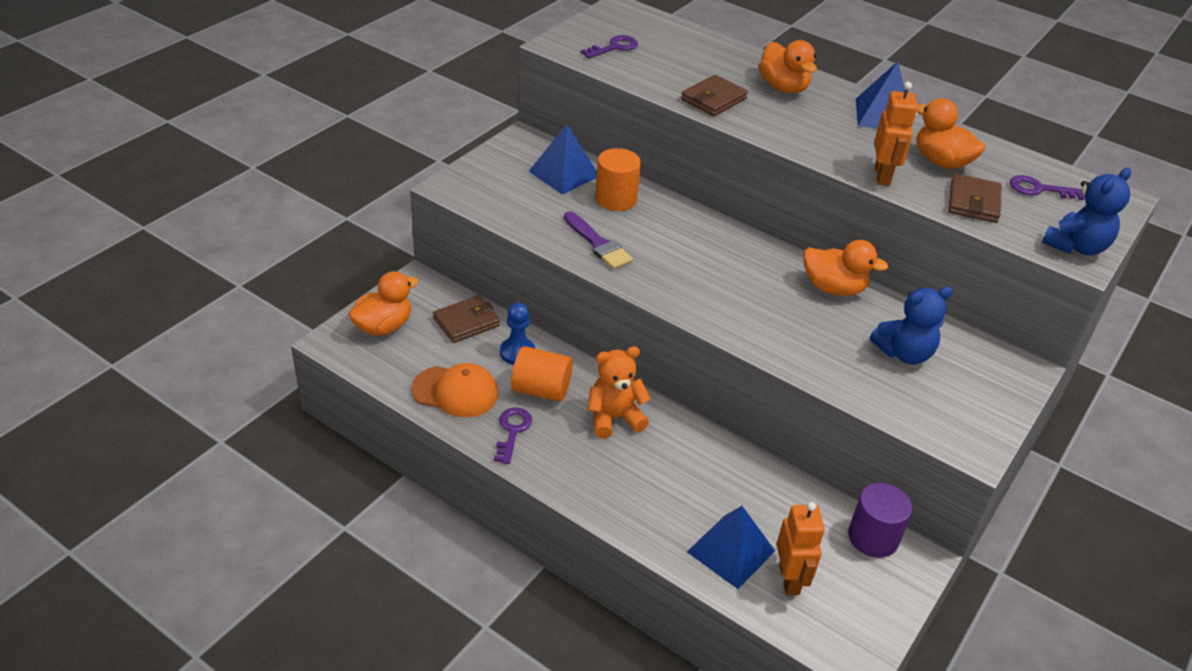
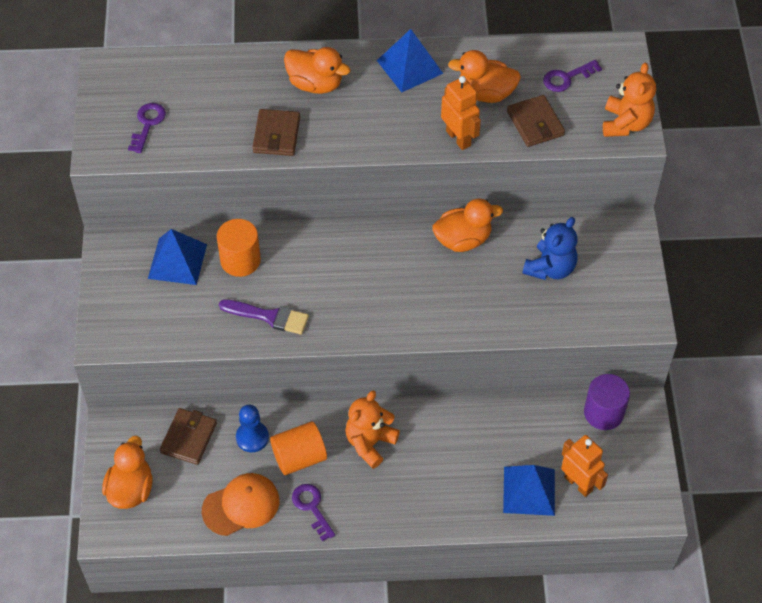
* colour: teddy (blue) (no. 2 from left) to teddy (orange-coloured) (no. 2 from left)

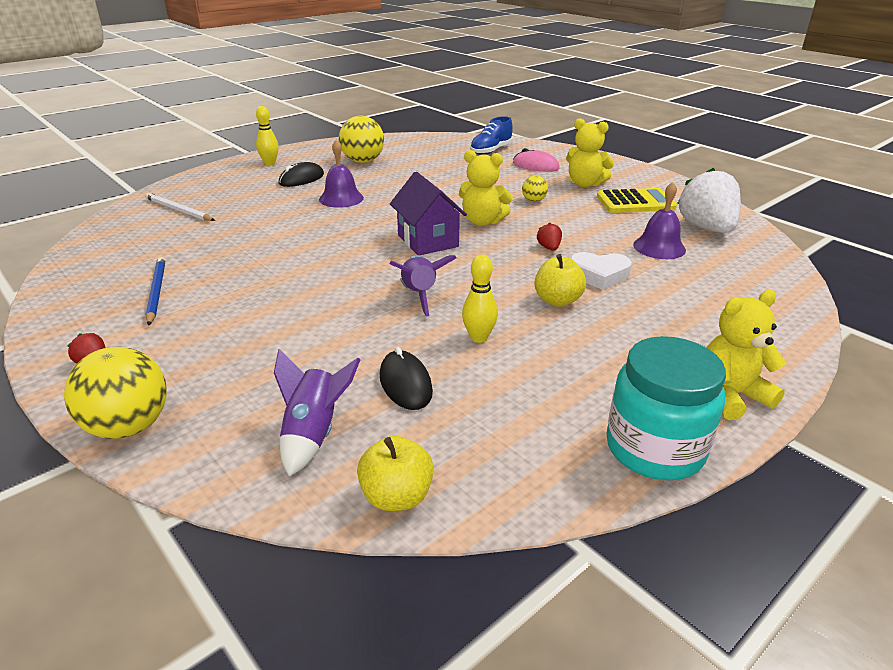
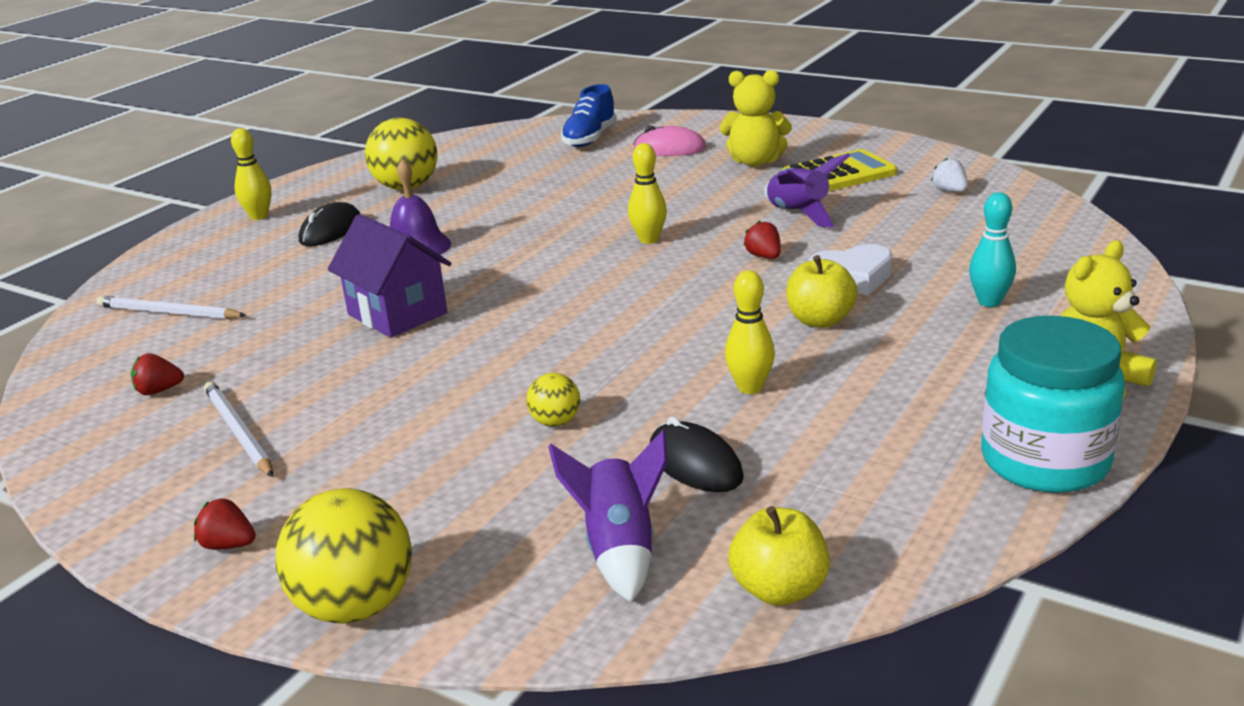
* colour: lead pencil (blue) to lead pencil (pure white) (no. 2 from left)
* relocated: toy house (violet)
* relocated: toy rocket (violet) (no. 2 from left)
* exchanged: teddy (golden) (no. 1 from left) to skittle (golden) (no. 2 from left)
* relocated: sphere (golden) (no. 3 from left)
* missing: hand bell (violet) (no. 2 from left)
* size: berry (pure white) x0.41
* appeared: berry (scarlet) (no. 1 from left)
* appeared: skittle (aqua)

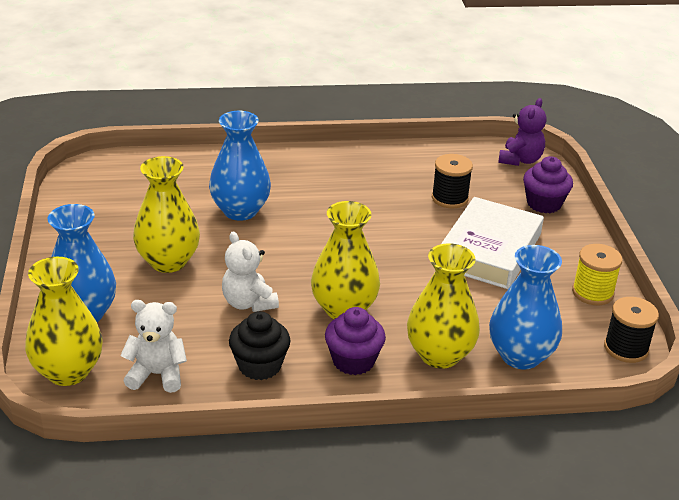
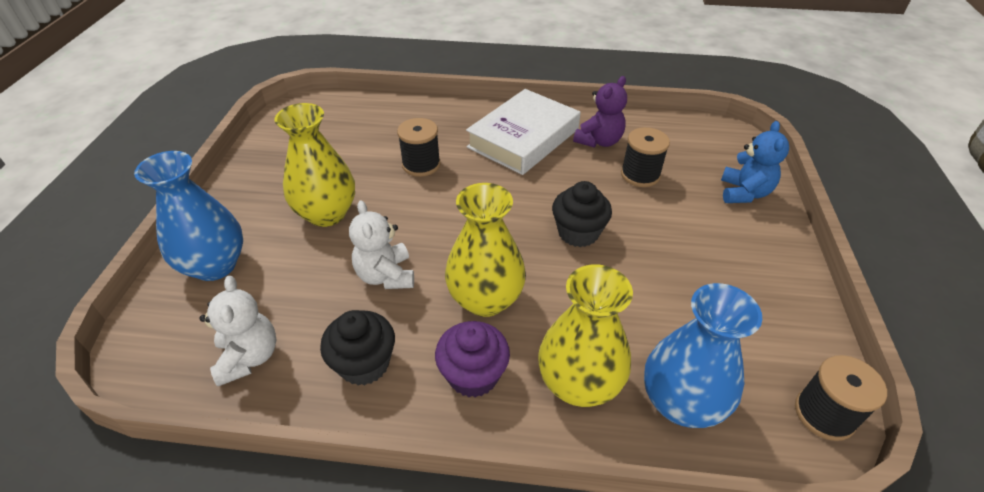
* missing: flower vase (golden) (no. 1 from left)
* spun: teddy (pure white) (no. 1 from left) 60 degrees clockwise
* exchanged: flower vase (blue) (no. 2 from left) to spool (black) (no. 1 from left)
* relocated: hardcover (pure white)
* relocated: teddy (violet)
* exchanged: fairy cake (violet) (no. 2 from left) to teddy (blue)
* missing: spool (golden)
* appeared: fairy cake (black) (no. 2 from left)

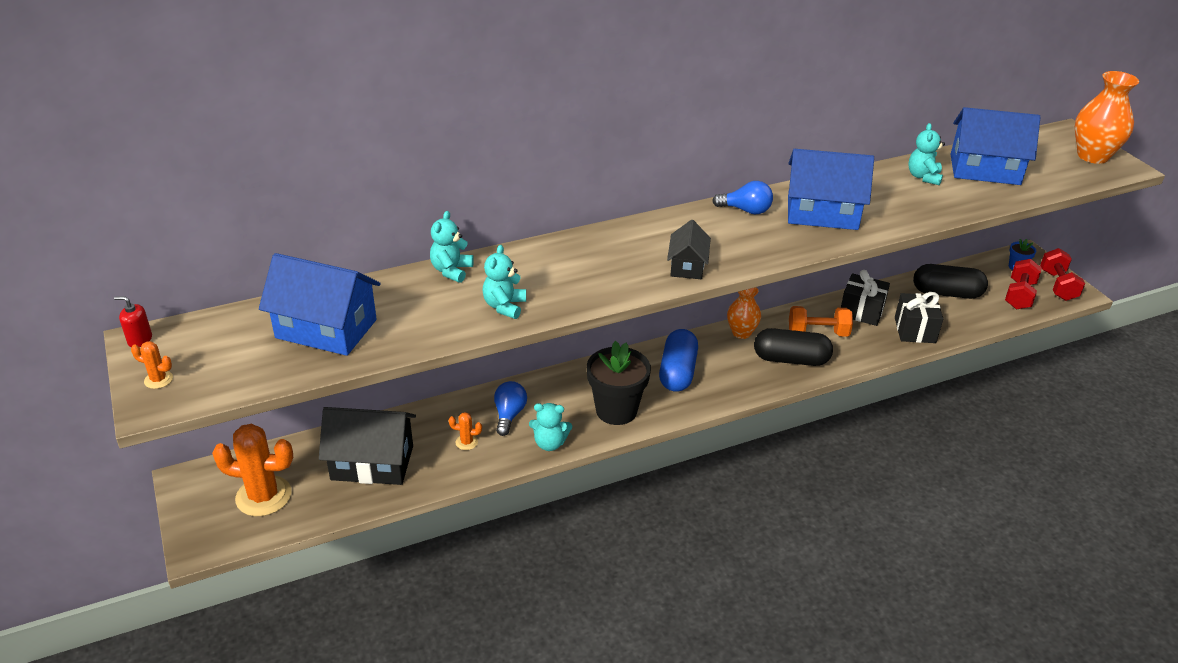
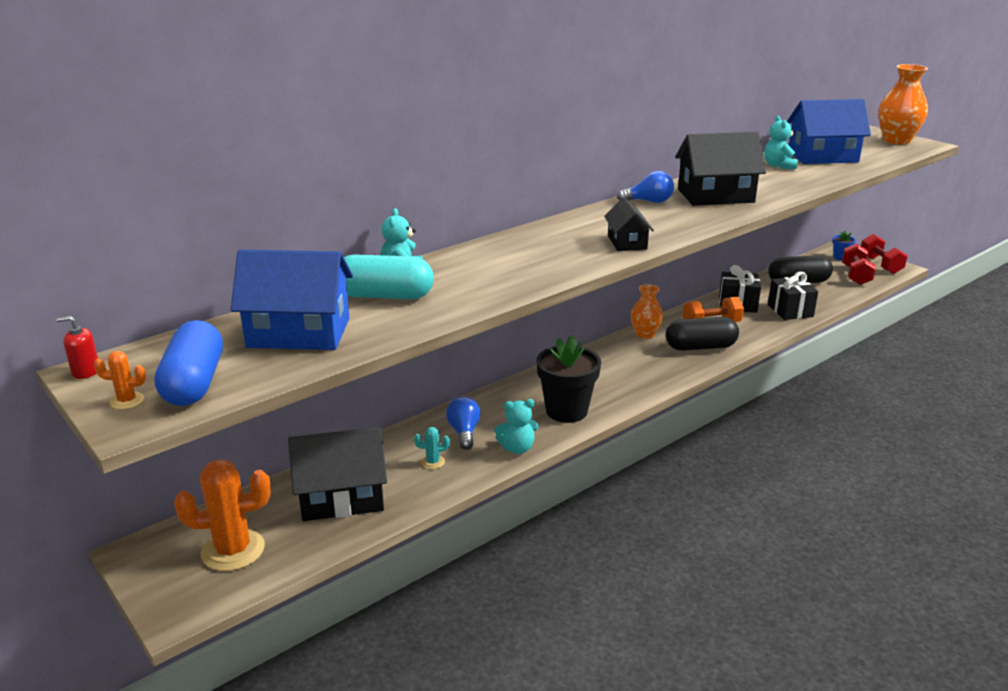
* colour: prickly plant (orange-coloured) (no. 3 from left) to prickly plant (aqua)
* missing: teddy (aqua) (no. 2 from left)
* relocated: pill shape (blue)
* colour: toy house (blue) (no. 2 from left) to toy house (black) (no. 3 from left)
* appeared: pill shape (aqua)

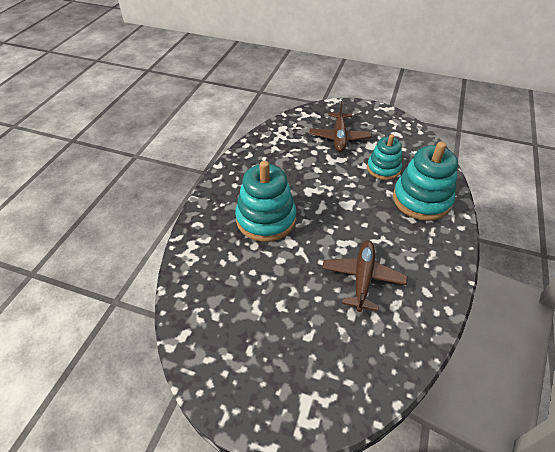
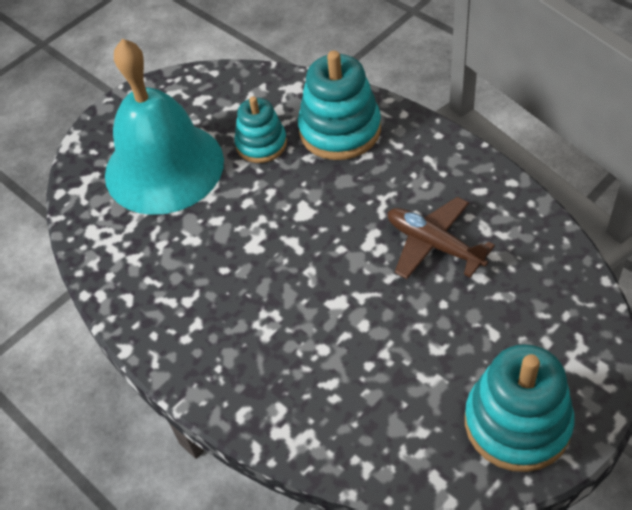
* relocated: ring stacker (aqua) (no. 1 from left in the first image) to ring stacker (aqua) (no. 3 from left)
* exchanged: aeroplane (russet) (no. 1 from left) to hand bell (aqua)

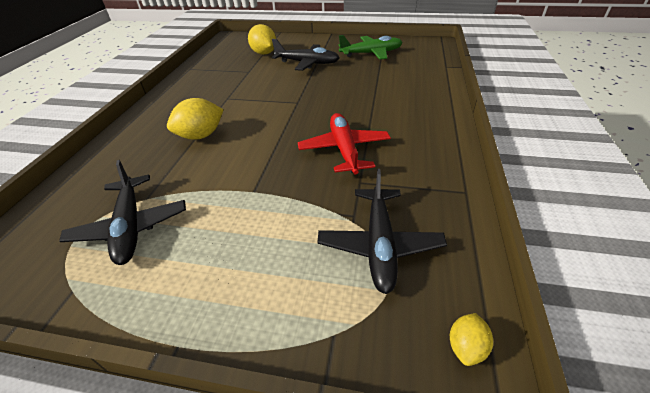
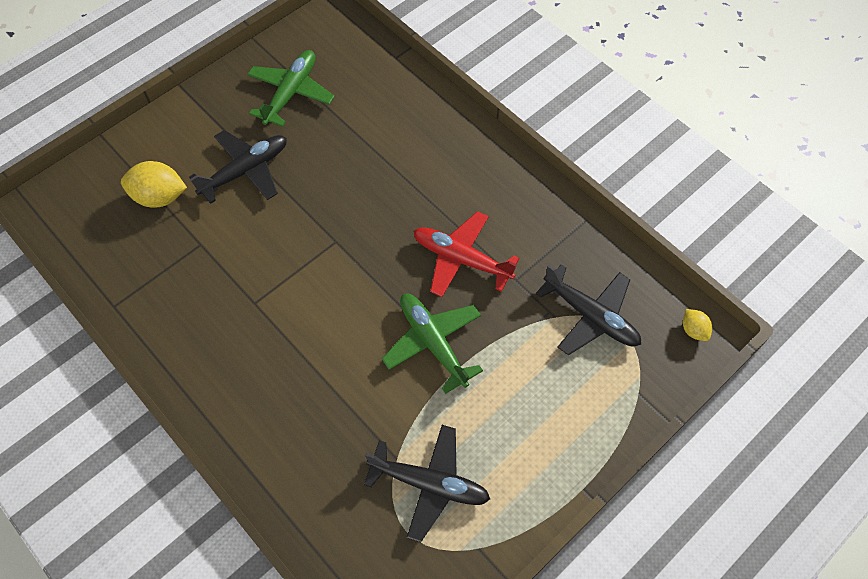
* missing: citrus fruit (golden) (no. 1 from left)
* appeared: aeroplane (emerald) (no. 2 from left)

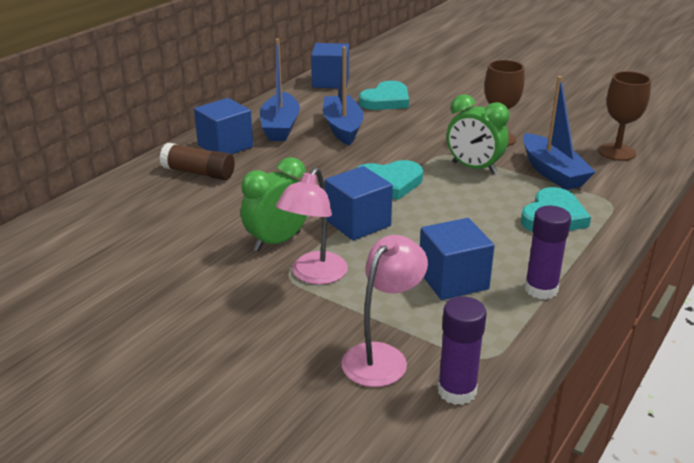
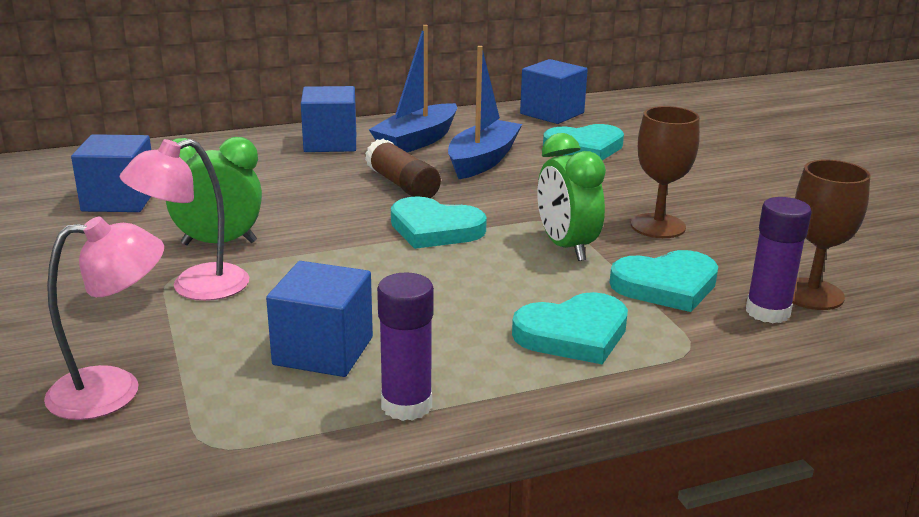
* relocated: glue stick (russet)
* relocated: block (blue) (no. 3 from left in the first image) to block (blue) (no. 1 from left)
* relocated: glue stick (violet) (no. 1 from left in the first image) to glue stick (violet) (no. 2 from left)
* exchanged: toy boat (blue) (no. 3 from left) to heart shape (aqua) (no. 4 from left)

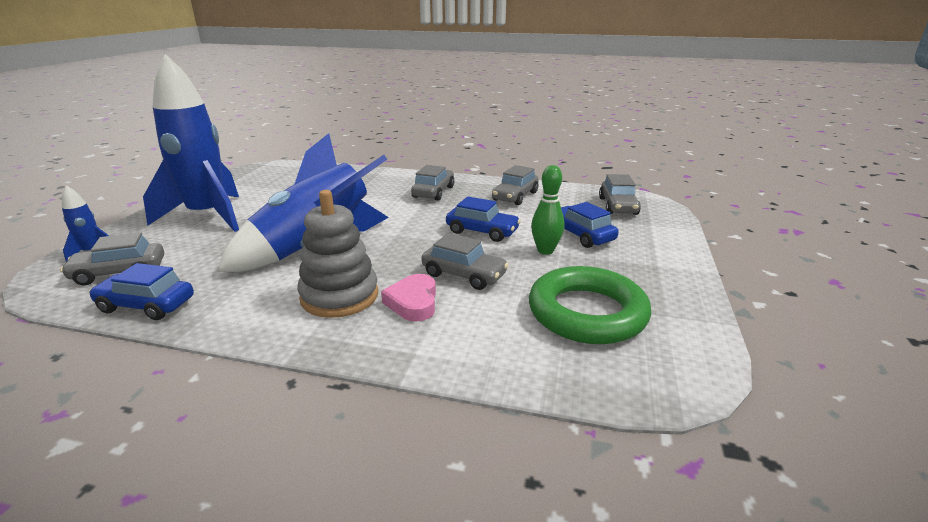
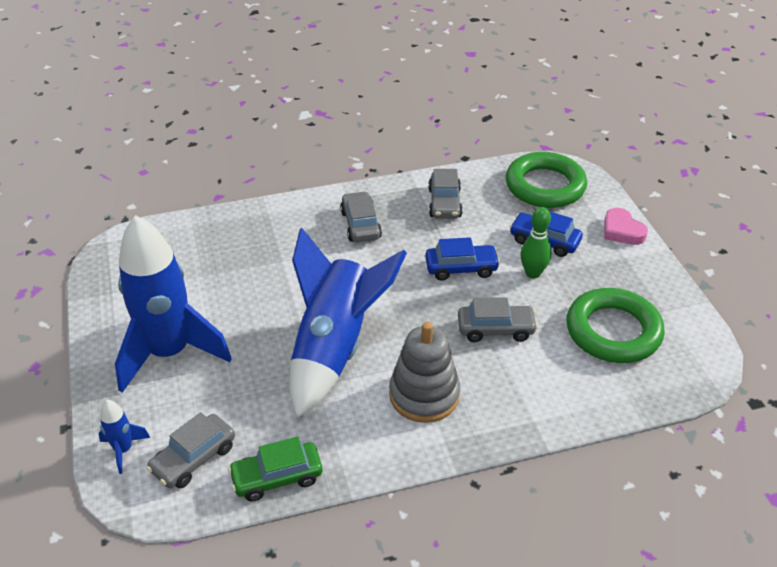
* colour: automobile (blue) (no. 1 from left) to automobile (emerald)
* relocated: heart shape (rose-pink)
* exchanged: automobile (grey) (no. 5 from left) to ring (emerald) (no. 1 from left)

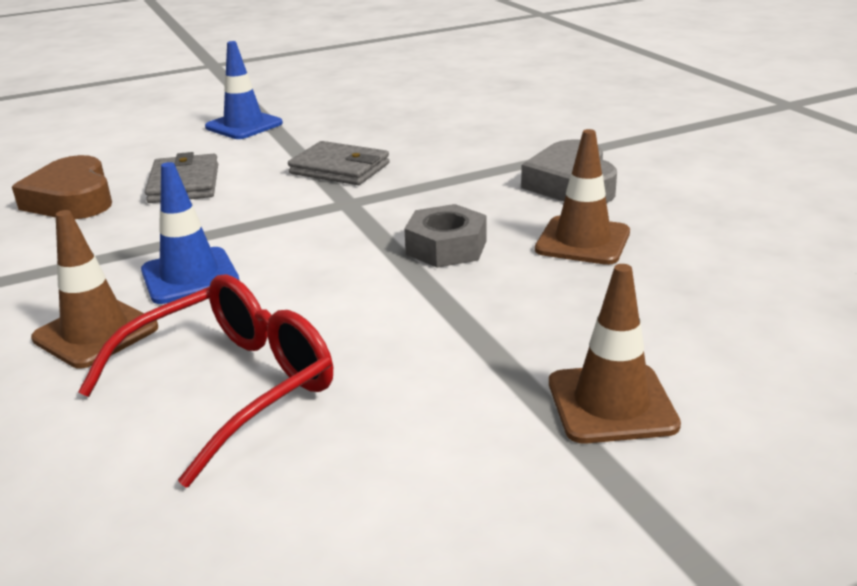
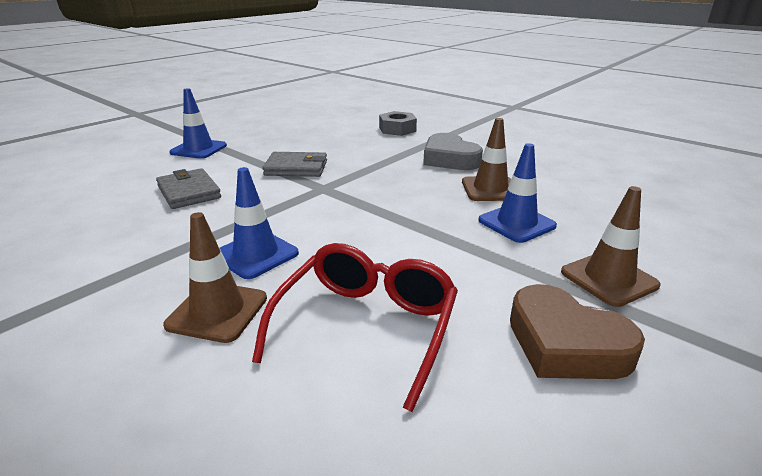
* relocated: heart shape (russet)
* relocated: hex nut (grey)
* appeared: traffic cone (blue) (no. 3 from left)

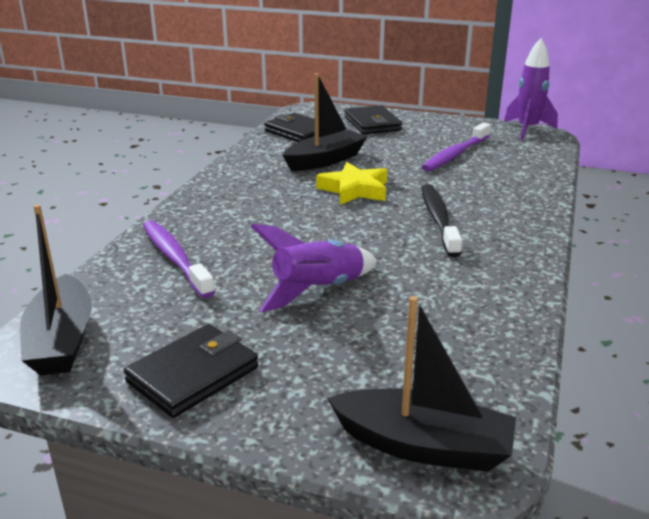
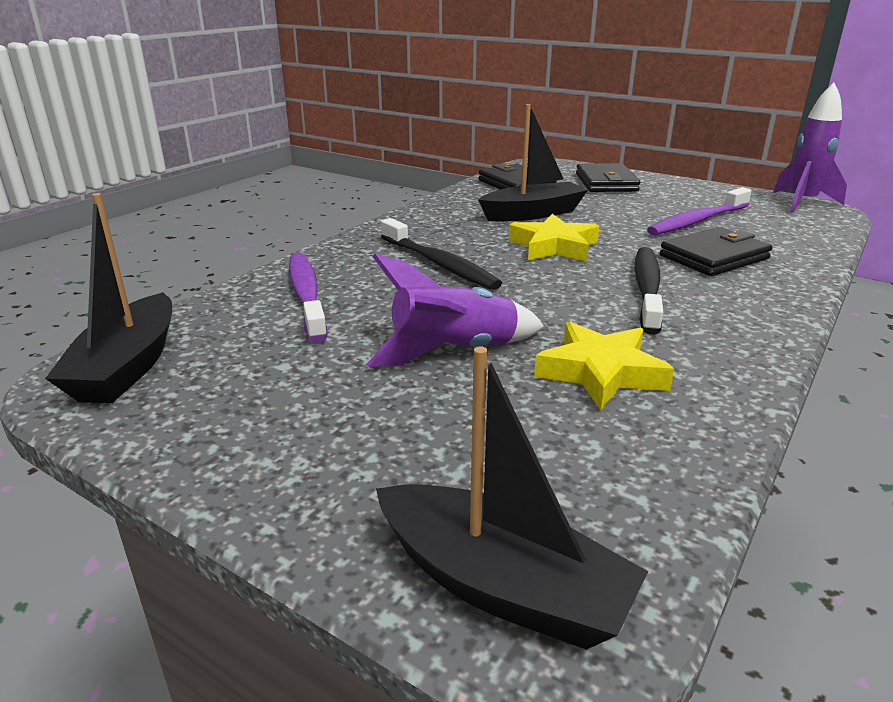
* relocated: wallet (black) (no. 1 from left in the first image) to wallet (black) (no. 3 from left)
* appeared: dental brush (black) (no. 1 from left)
* appeared: five-pointed star (golden) (no. 2 from left)

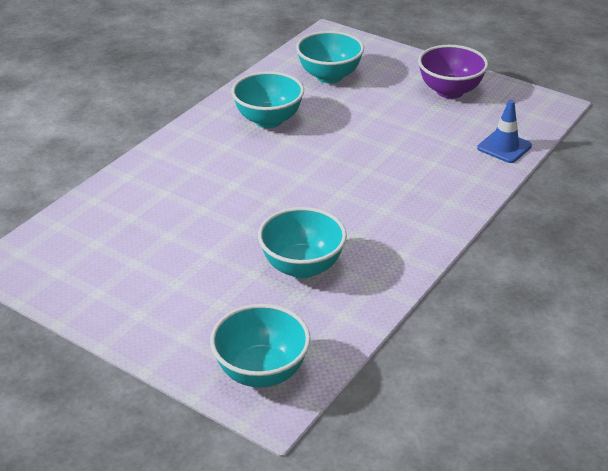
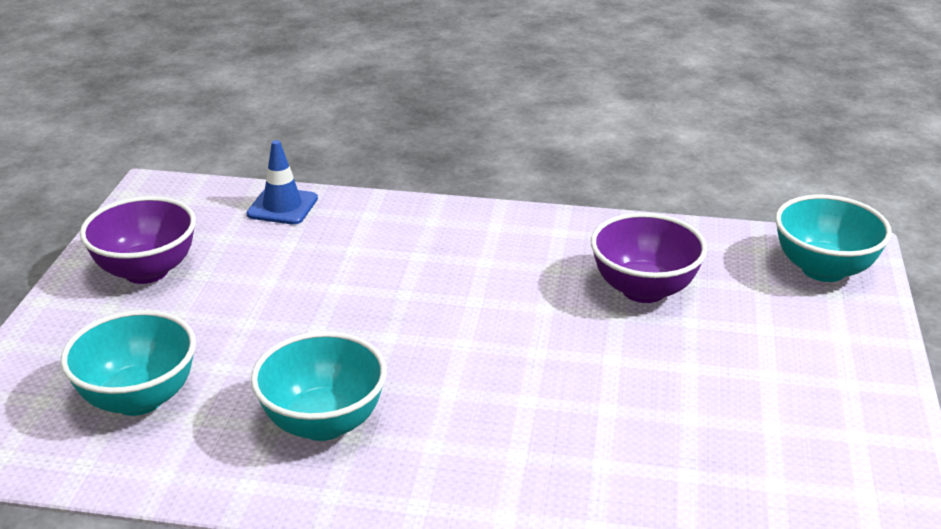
* colour: serving bowl (aqua) (no. 3 from left) to serving bowl (violet) (no. 2 from left)

